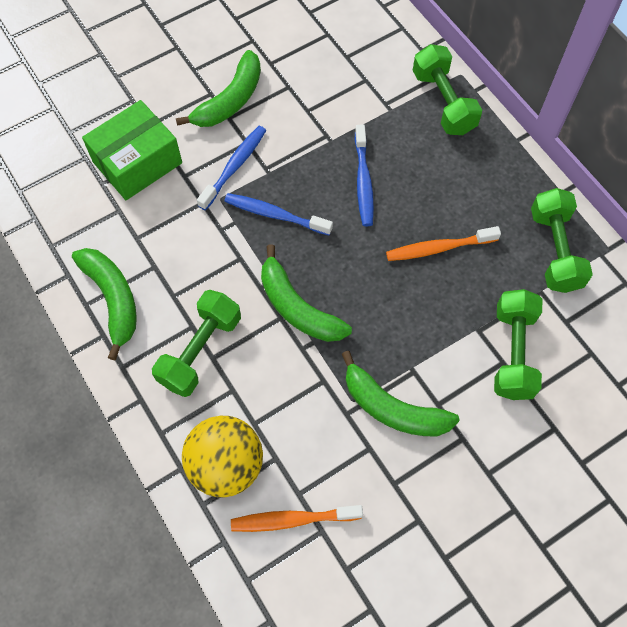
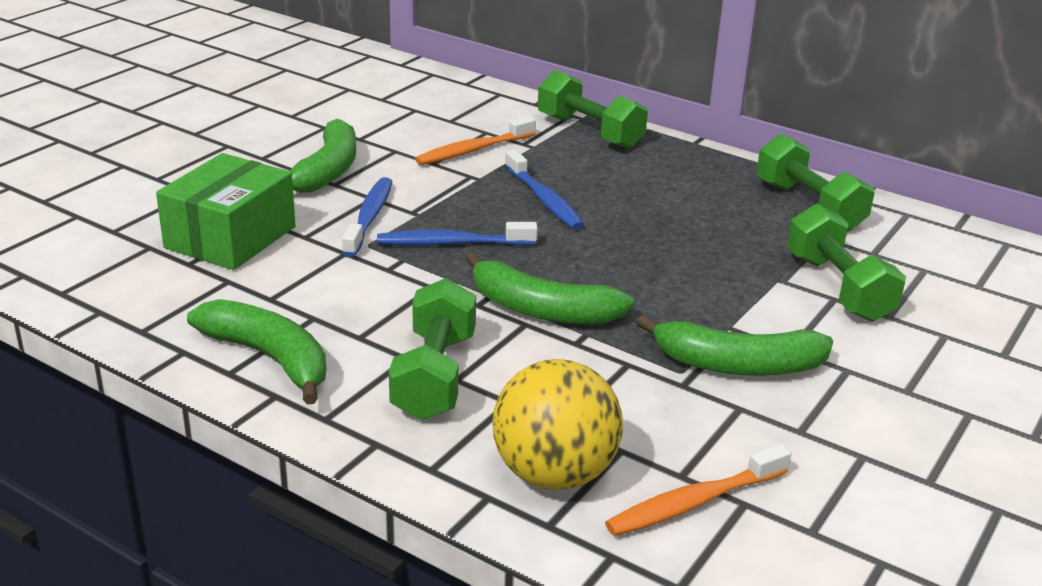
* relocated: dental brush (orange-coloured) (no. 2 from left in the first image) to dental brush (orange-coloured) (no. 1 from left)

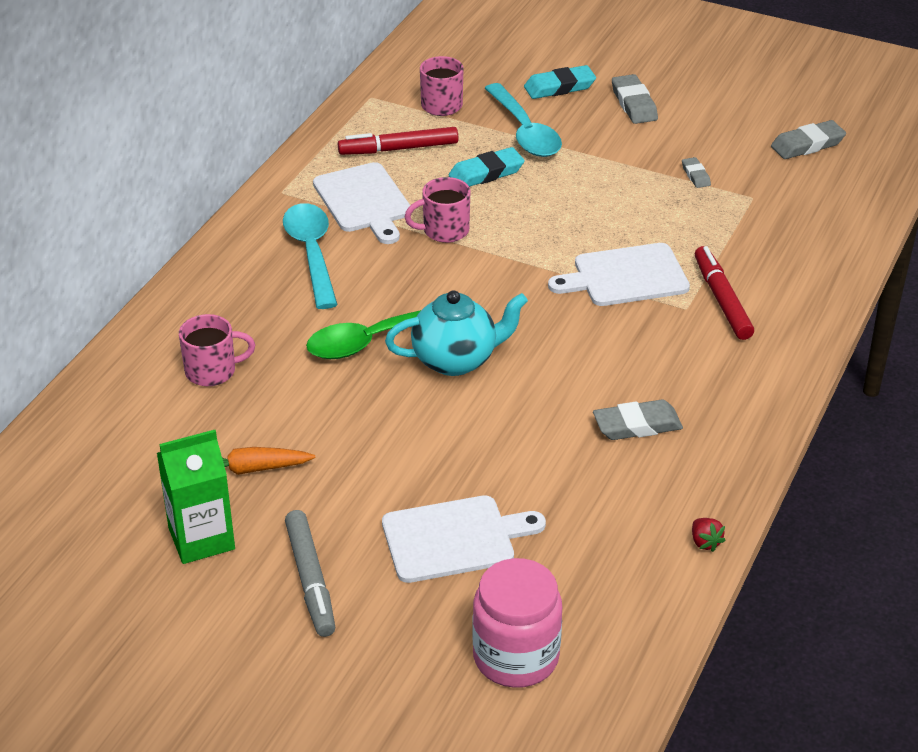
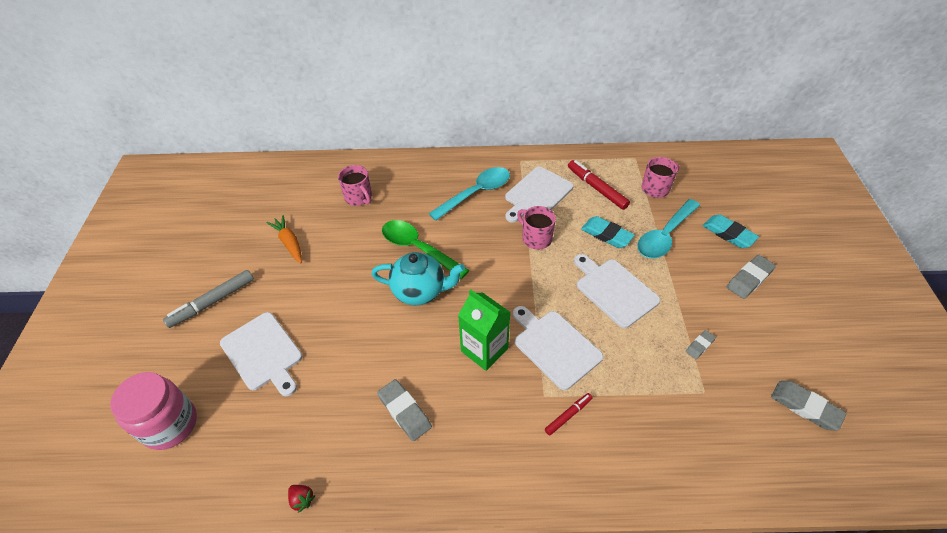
* relocated: carton (emerald)
* spun: china teapot (aqua) 45 degrees counterclockwise
* spun: berry (scarlet) 90 degrees counterclockwise
* size: marker (scarlet) (no. 2 from left in the first image) x0.58
* appeared: cutting board (pure white) (no. 4 from left)

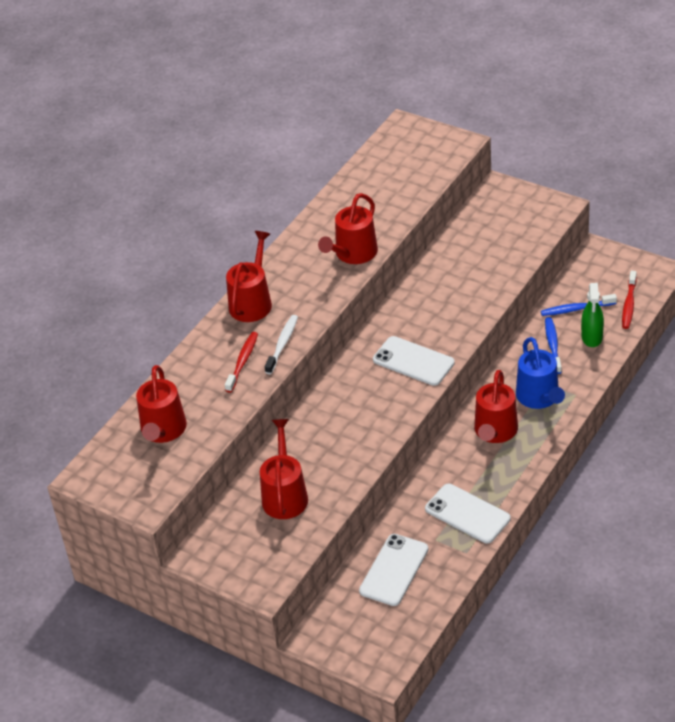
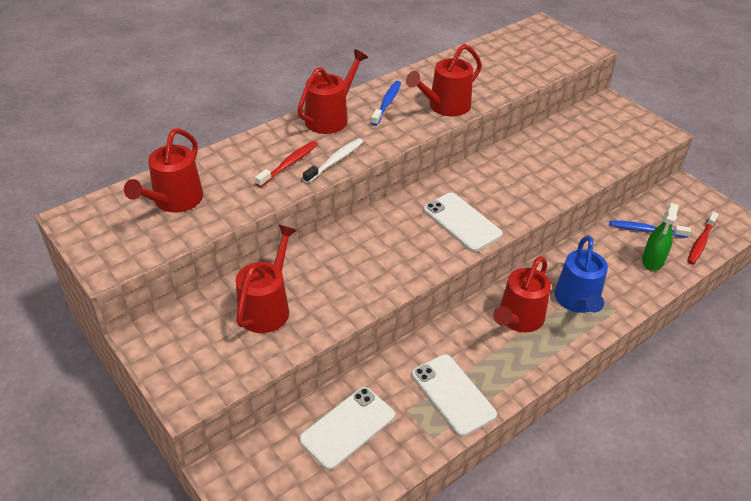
* relocated: dental brush (blue) (no. 1 from left)

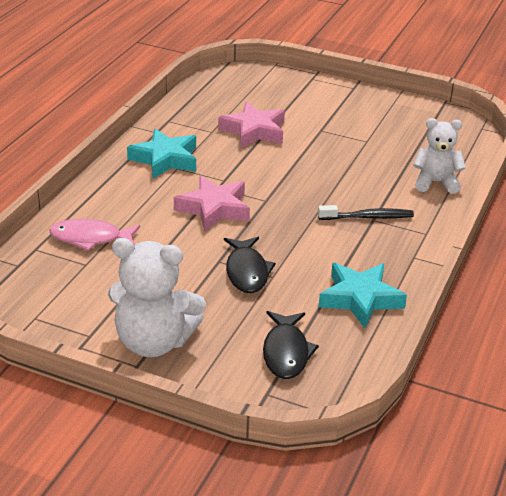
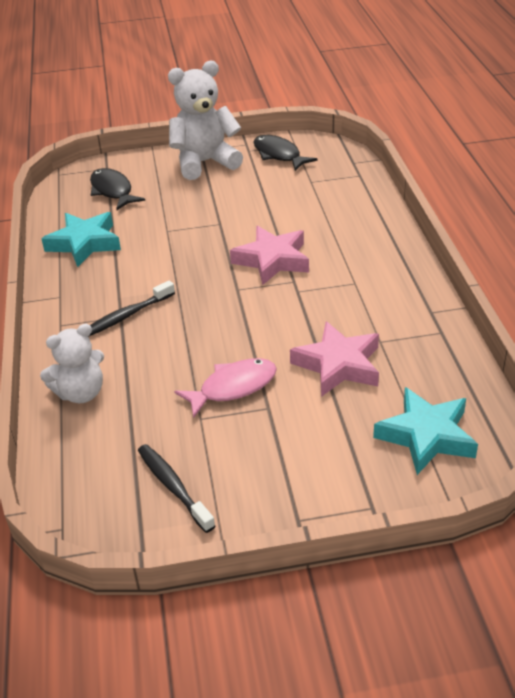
* relocated: toy fish (rose-pink)
* relocated: five-pointed star (aqua) (no. 1 from left in the first image) to five-pointed star (aqua) (no. 2 from left)
* relocated: toy fish (black) (no. 1 from left in the first image) to toy fish (black) (no. 2 from left)
* appeared: dental brush (black) (no. 2 from left)

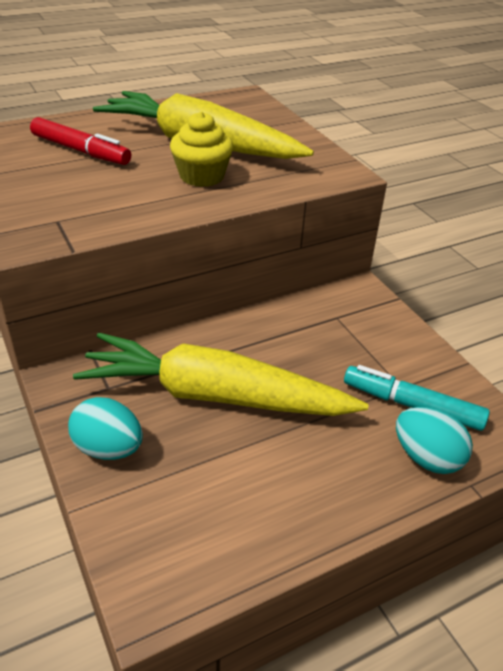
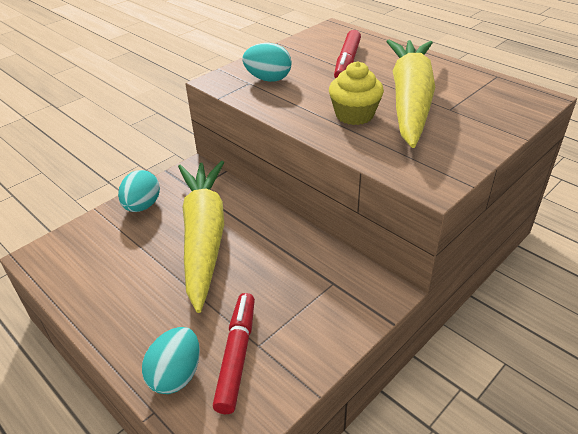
* colour: marker (aqua) to marker (scarlet) (no. 1 from left)
* appeared: egg shape (aqua) (no. 3 from left)

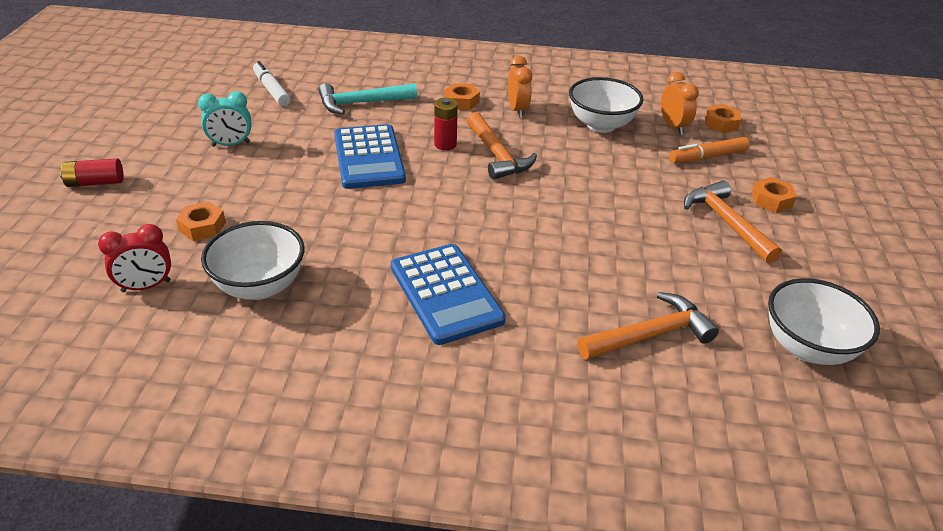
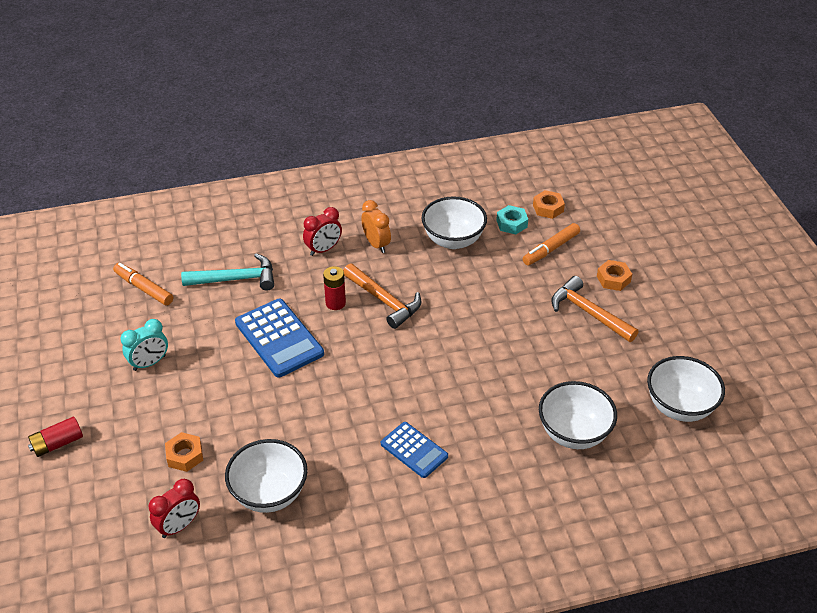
* colour: marker (pure white) to marker (orange-coloured) (no. 1 from left)
* spun: claw hammer (aqua) 150 degrees counterclockwise
* size: adding machine (blue) (no. 2 from left) x0.62
* exchanged: hex nut (orange-coloured) (no. 2 from left) to bedside clock (scarlet) (no. 2 from left)
* exchanged: claw hammer (orange-coloured) (no. 2 from left) to serving bowl (pure white) (no. 3 from left)
* exchanged: bedside clock (orange-coloured) (no. 2 from left) to hex nut (aqua)

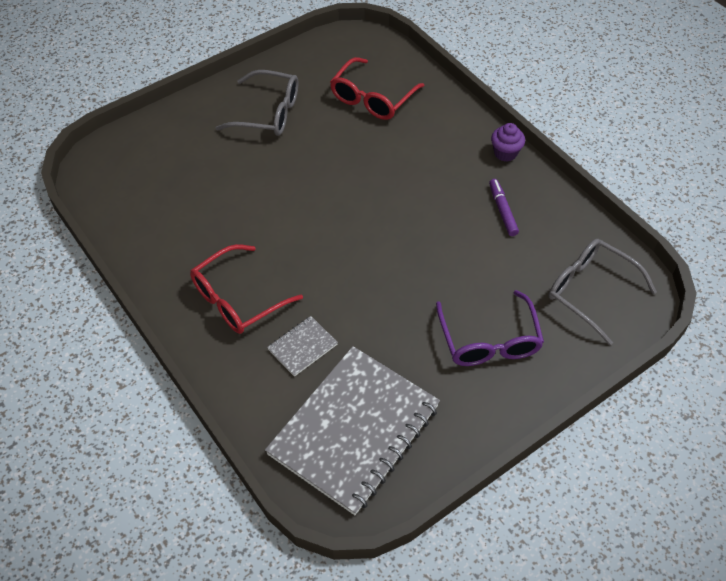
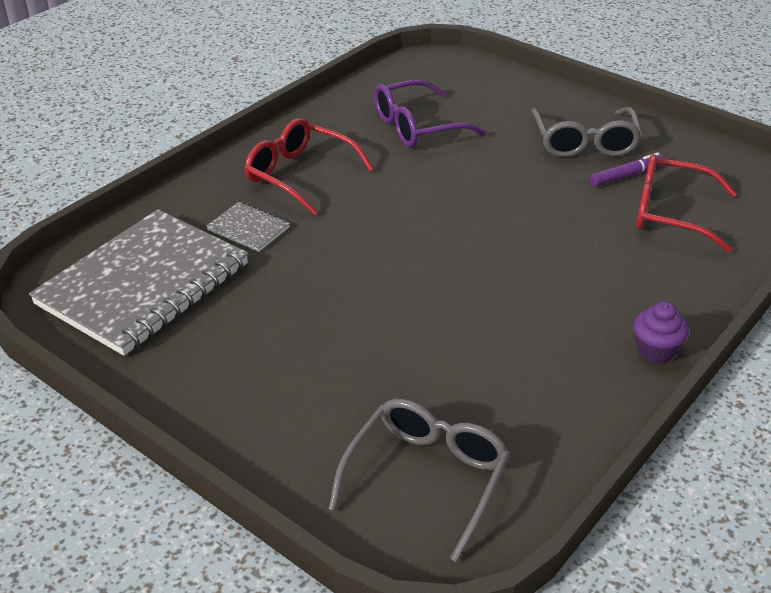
* spun: notebook (grey) (no. 2 from left in the first image) 75 degrees counterclockwise
* relocated: eyeglasses (violet)
* relocated: marker (violet)

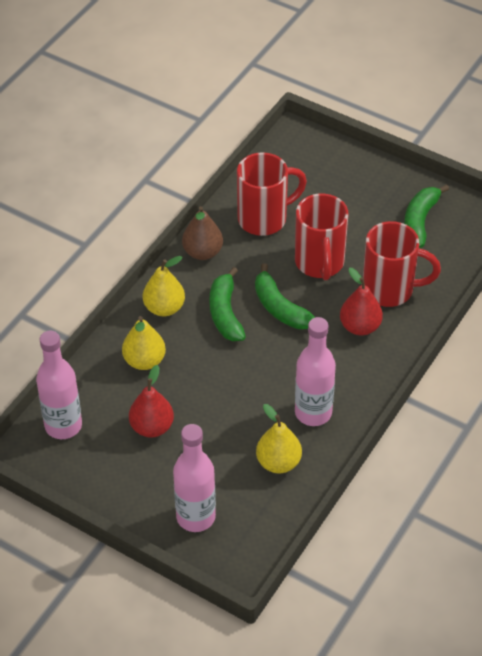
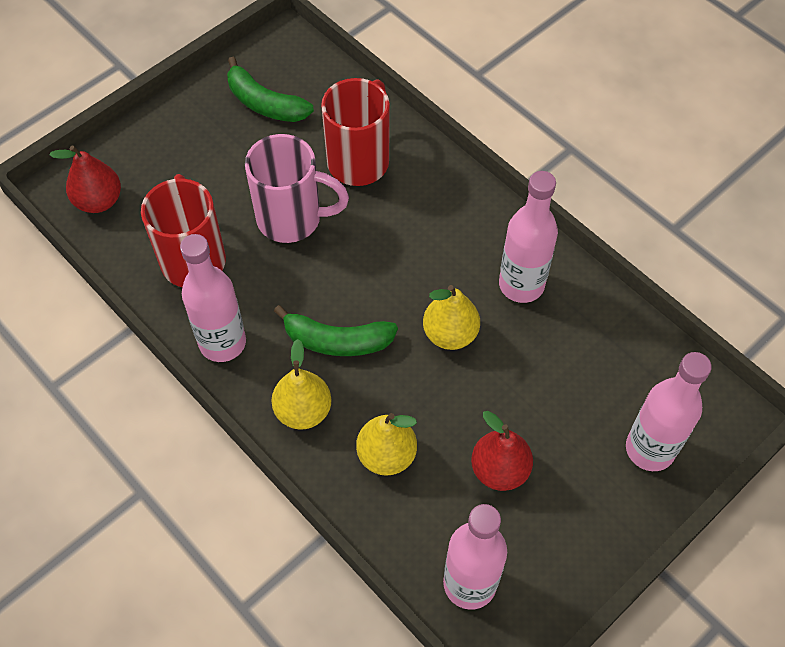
* exchanged: pear fruit (russet) to bottle (rose-pink) (no. 1 from left)
* missing: banana fruit (emerald) (no. 2 from left)
* relocated: pear fruit (golden) (no. 3 from left)
* colour: coffee mug (scarlet) (no. 2 from left) to coffee mug (rose-pink)
* relocated: pear fruit (scarlet) (no. 2 from left in the first image) to pear fruit (scarlet) (no. 1 from left)

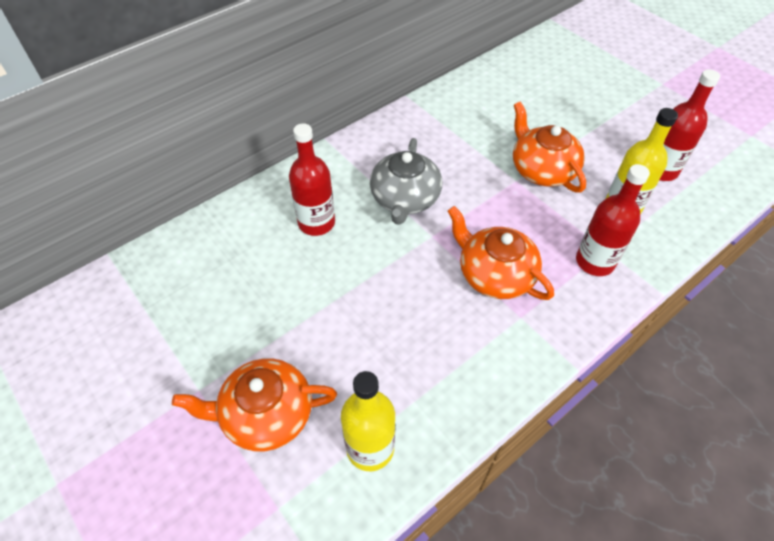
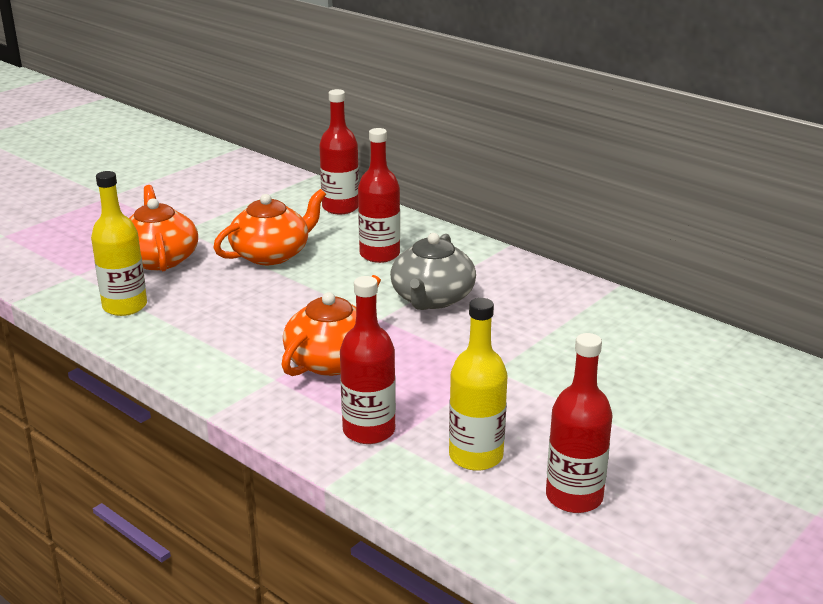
* spun: china teapot (grey) 75 degrees counterclockwise
* relocated: china teapot (orange-coloured) (no. 3 from left in the first image) to china teapot (orange-coloured) (no. 2 from left)
* appeared: bottle (scarlet) (no. 1 from left)

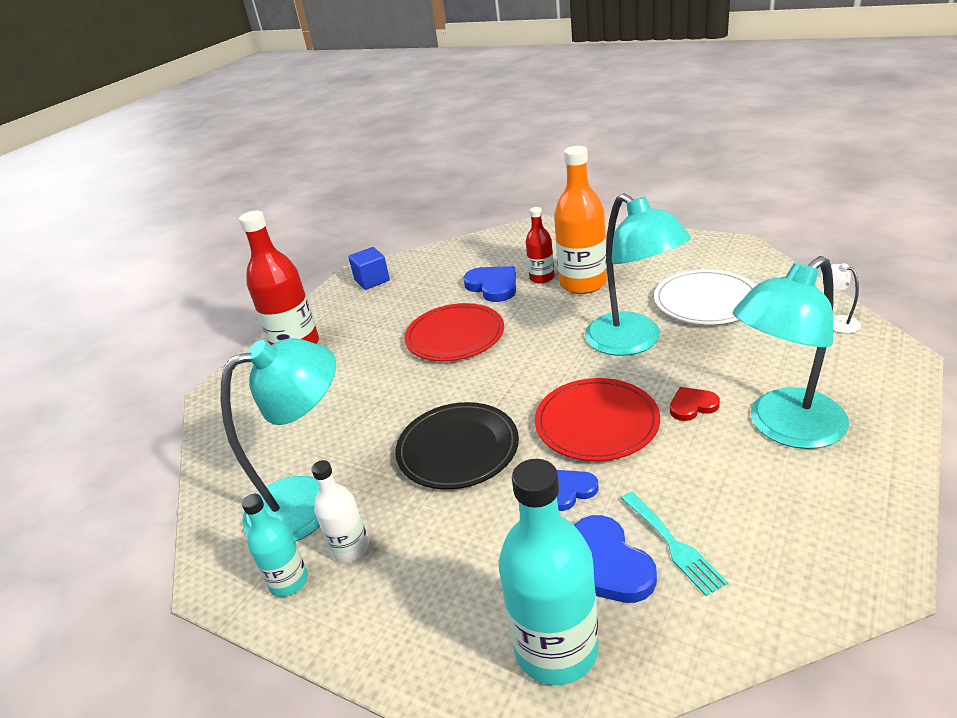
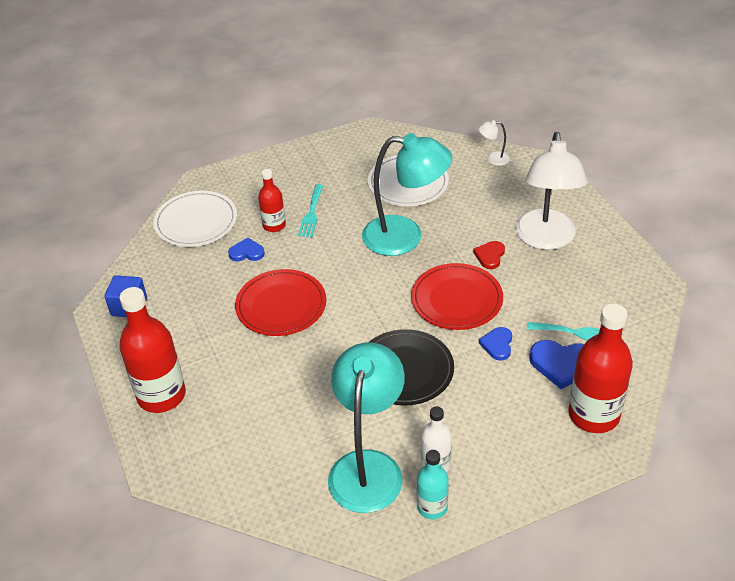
* size: heart shape (blue) (no. 1 from left) x0.61
* colour: bottle (aqua) (no. 2 from left) to bottle (scarlet) (no. 3 from left)
* exchanged: bottle (orange-coloured) to table fork (aqua) (no. 1 from left)
* colour: lamp (aqua) (no. 3 from left) to lamp (pure white) (no. 2 from left)
* appeared: plate (pure white) (no. 1 from left)

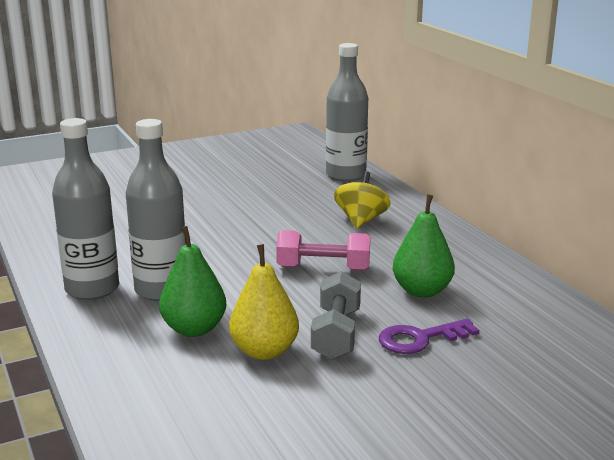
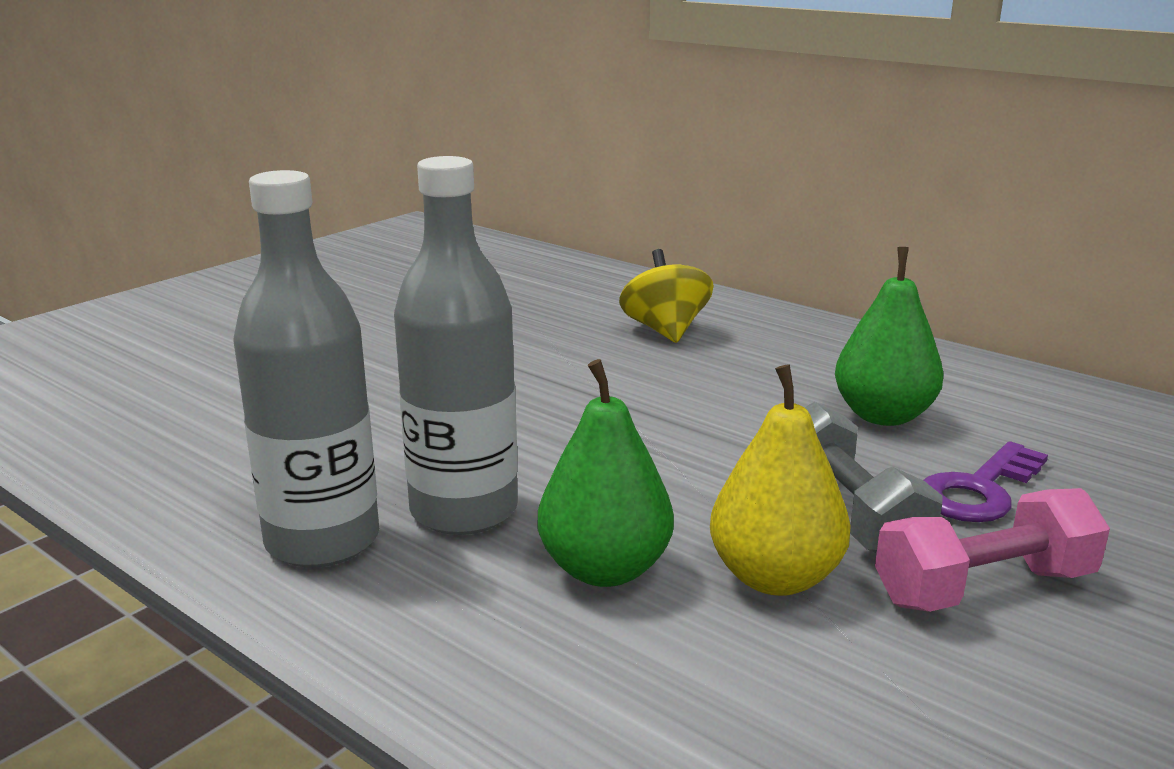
* relocated: free weight (rose-pink)
* missing: bottle (grey) (no. 3 from left)

